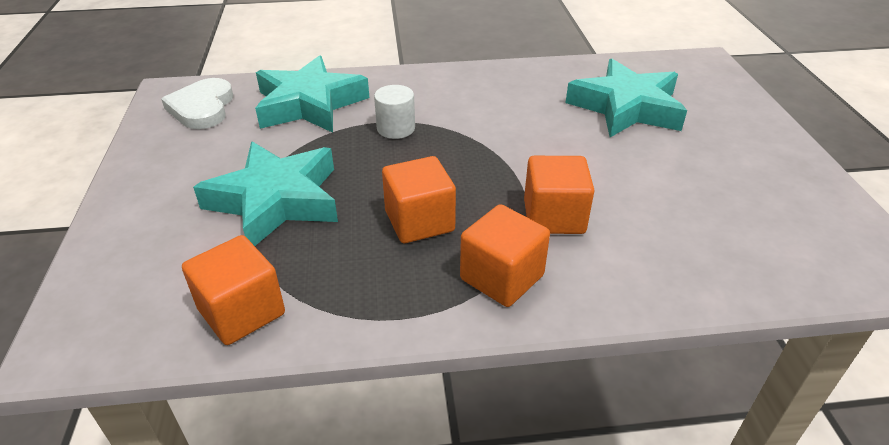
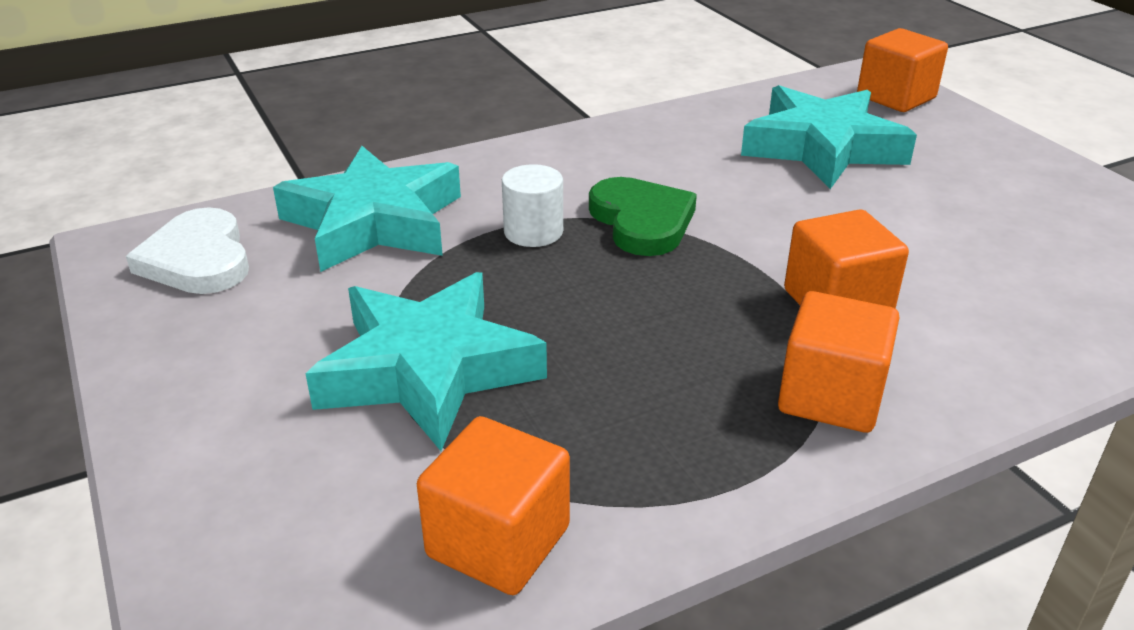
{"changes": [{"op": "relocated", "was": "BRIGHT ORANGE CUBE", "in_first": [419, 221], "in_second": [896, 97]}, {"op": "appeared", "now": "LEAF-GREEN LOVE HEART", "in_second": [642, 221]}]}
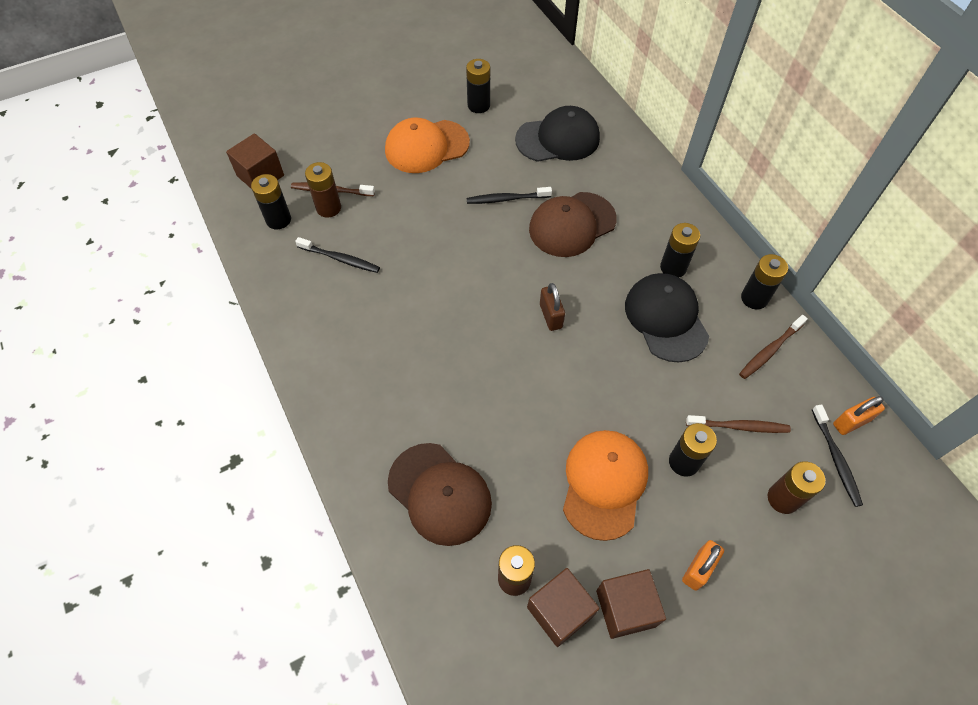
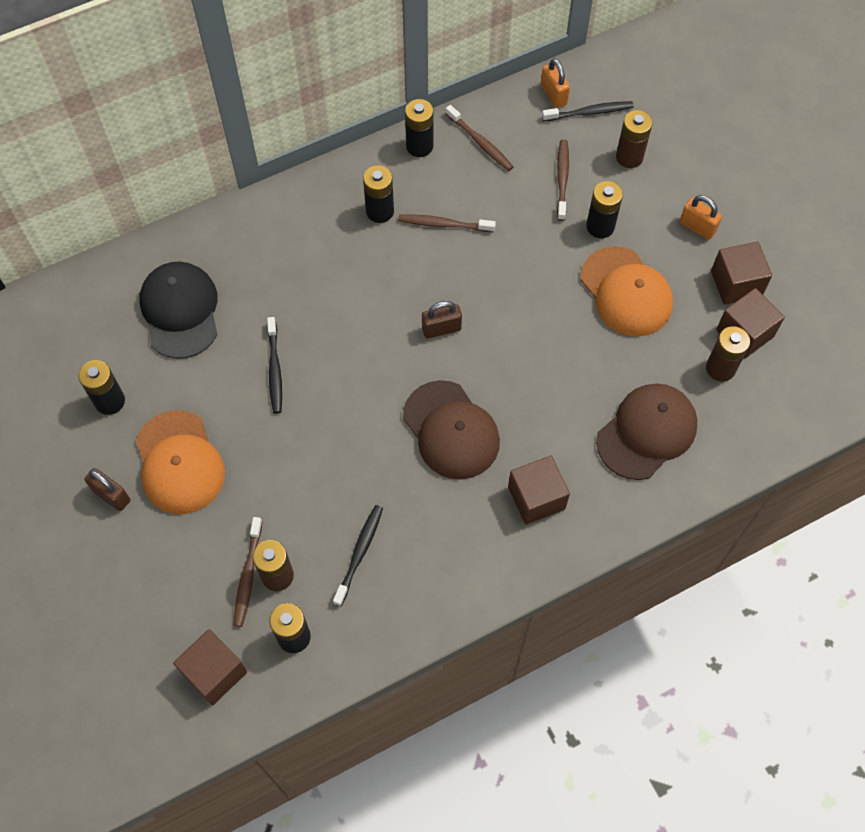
{"changes": [{"op": "relocated", "was": "RUSSET BASEBALL CAP", "in_first": [572, 224], "in_second": [451, 430]}, {"op": "spun", "was": "BRIGHT ORANGE BASEBALL CAP", "in_first": [604, 484], "in_second": [626, 292], "clockwise": -135}, {"op": "exchanged", "was": "BLACK BASEBALL CAP", "now": "RUSSET DENTAL BRUSH", "in_first": [666, 319], "in_second": [444, 224]}, {"op": "appeared", "now": "RUSSET SMALL LOCK", "in_second": [111, 495]}, {"op": "appeared", "now": "RUSSET CUBE", "in_second": [536, 498]}]}
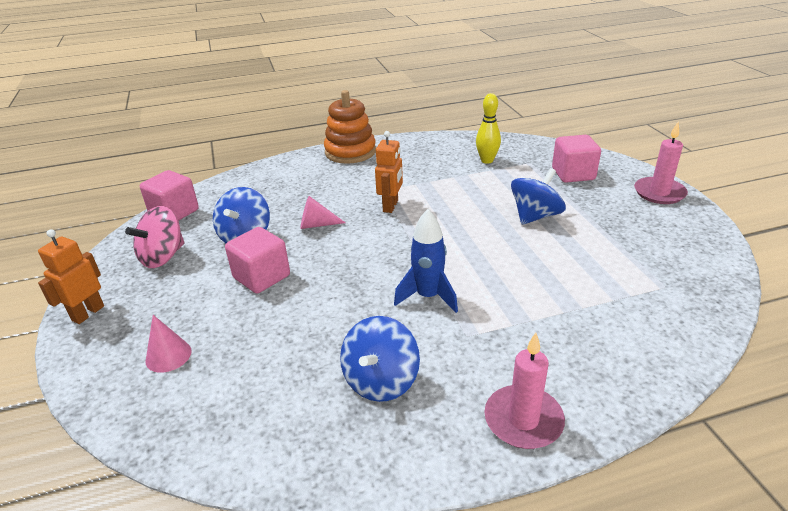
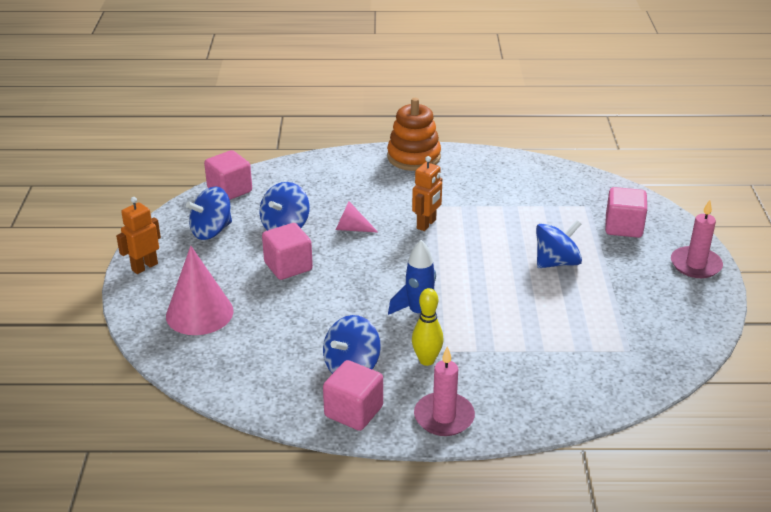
{"changes": [{"op": "colour", "was": "ROSY WHIRLIGIG", "now": "COBALT WHIRLIGIG", "in_first": [163, 257], "in_second": [211, 231]}, {"op": "size", "was": "ROSY CONE", "in_first": [168, 355], "in_second": [199, 313], "ratio": 1.89}, {"op": "relocated", "was": "GOLDEN BOWLING PIN", "in_first": [487, 160], "in_second": [426, 360]}, {"op": "appeared", "now": "ROSY CUBE", "in_second": [353, 411]}]}
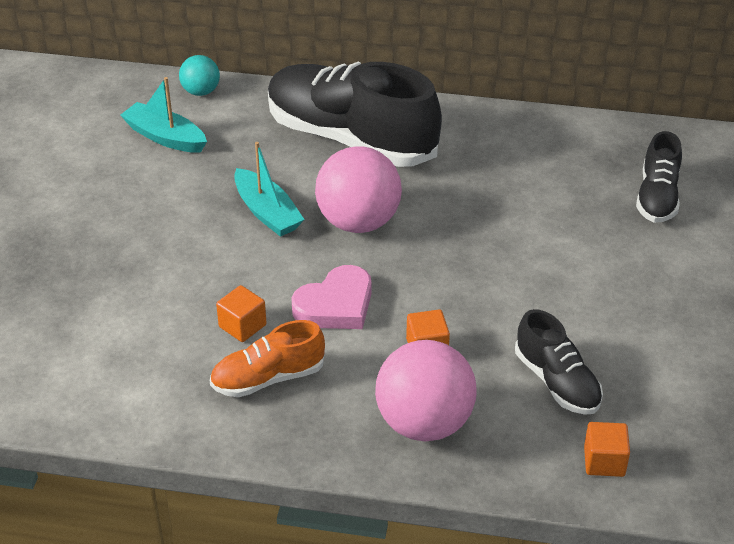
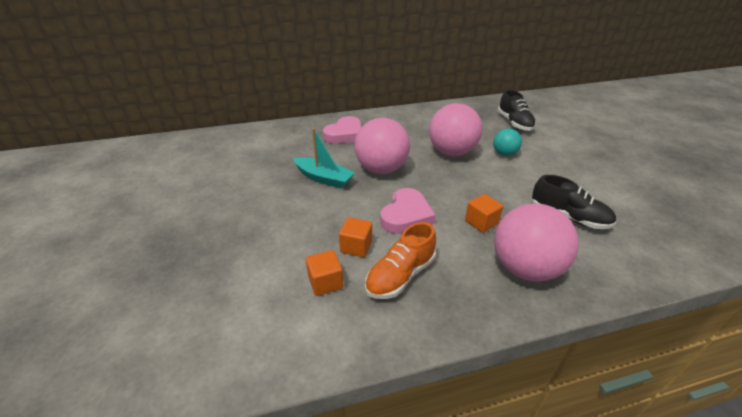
{"changes": [{"op": "missing", "was": "TURQUOISE TOY BOAT", "in_first": [165, 137]}, {"op": "relocated", "was": "TURQUOISE PLAY BALL", "in_first": [201, 91], "in_second": [504, 154]}, {"op": "exchanged", "was": "BLACK LACE-UP SHOE", "now": "ROSY LOVE HEART", "in_first": [350, 139], "in_second": [344, 134]}, {"op": "relocated", "was": "BRIGHT ORANGE CUBE", "in_first": [604, 461], "in_second": [325, 282]}, {"op": "appeared", "now": "ROSY PLAY BALL", "in_second": [451, 152]}]}
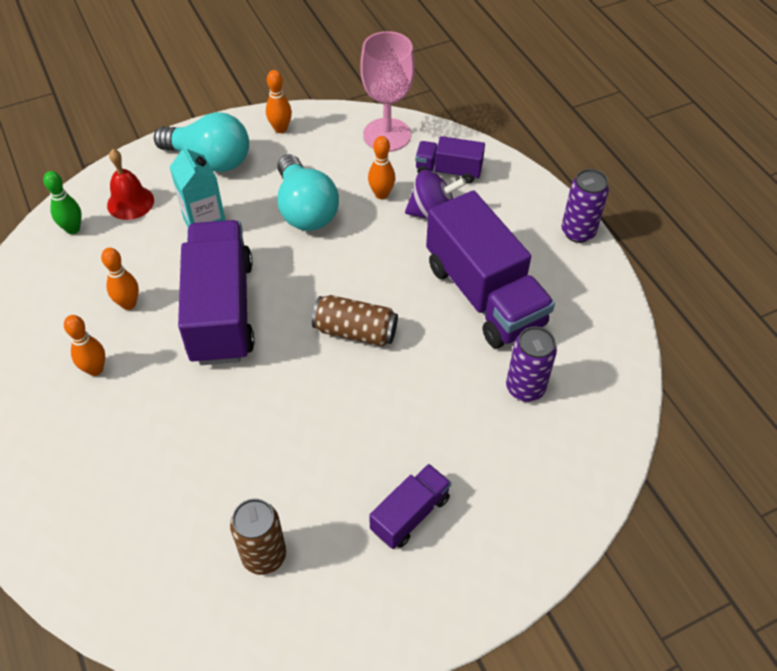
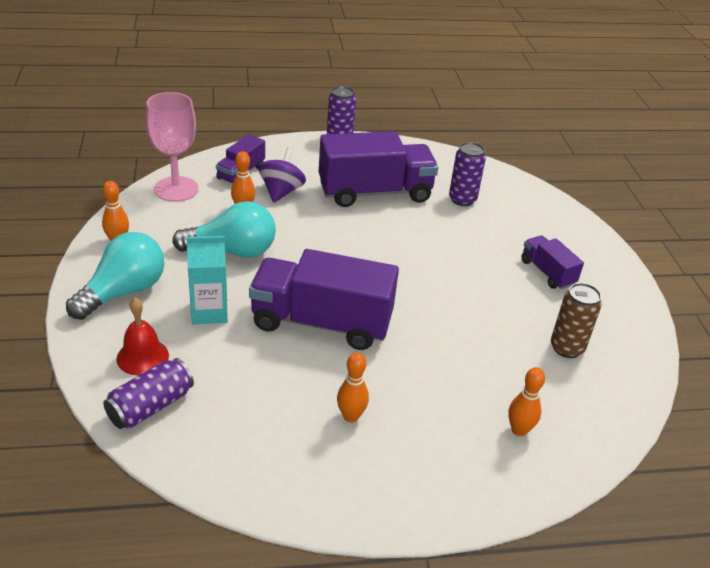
{"changes": [{"op": "exchanged", "was": "LEAF-GREEN BOWLING PIN", "now": "VIOLET CAN", "in_first": [73, 229], "in_second": [150, 406]}, {"op": "relocated", "was": "BRIGHT ORANGE BOWLING PIN", "in_first": [128, 304], "in_second": [519, 430]}, {"op": "missing", "was": "RUSSET CAN", "in_first": [355, 331]}]}
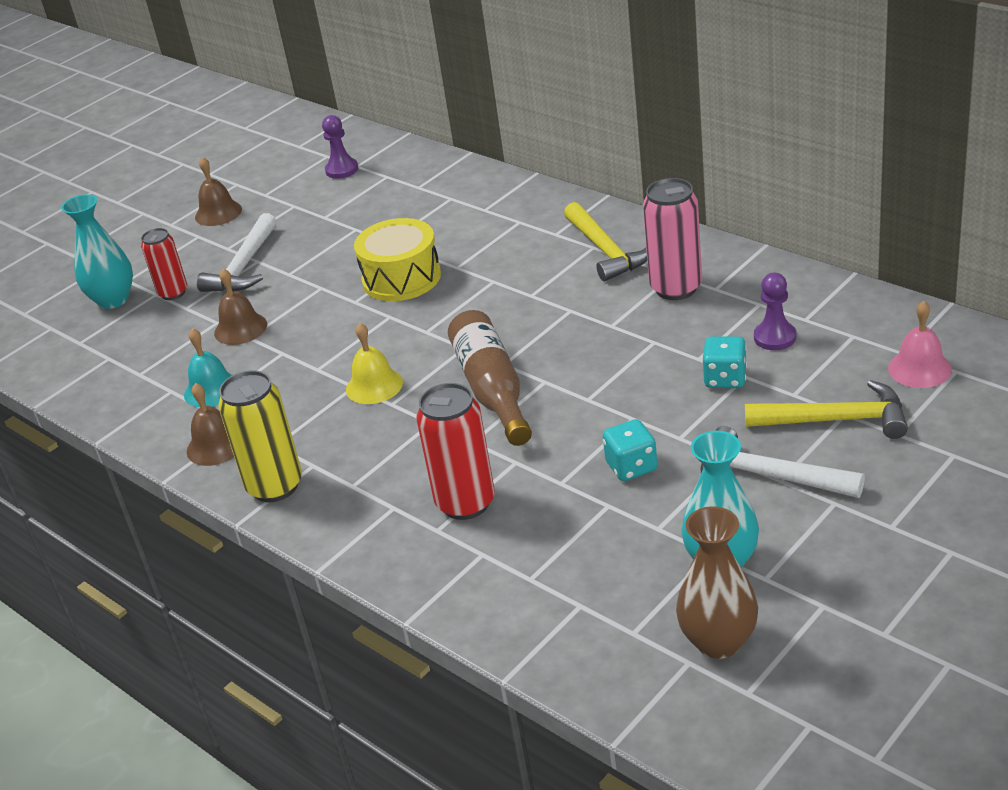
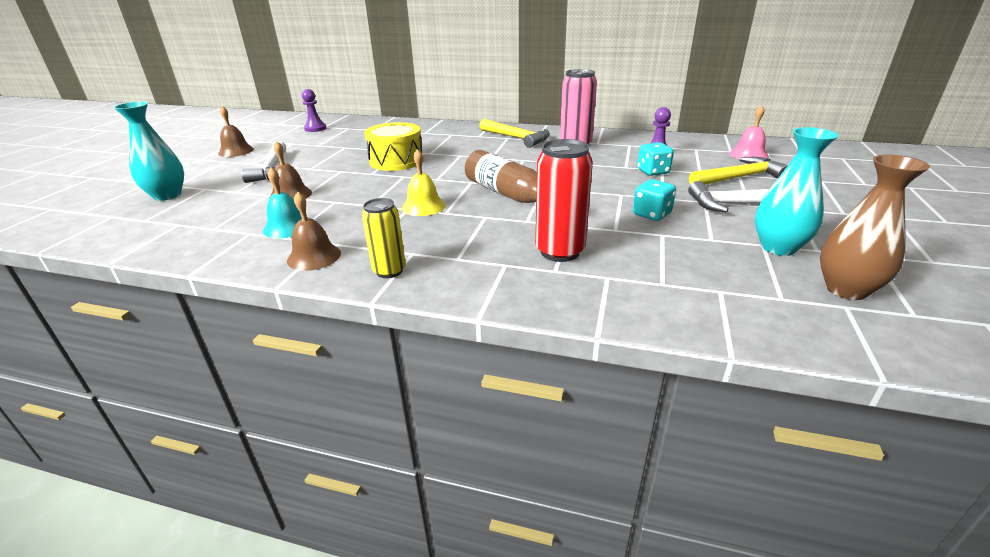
{"changes": [{"op": "missing", "was": "RED CAN", "in_first": [173, 293]}, {"op": "size", "was": "GOLDEN CAN", "in_first": [275, 486], "in_second": [389, 271], "ratio": 0.65}]}
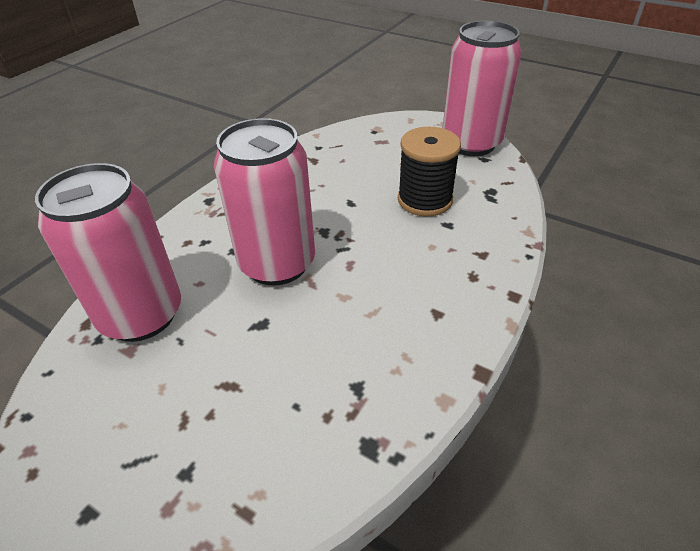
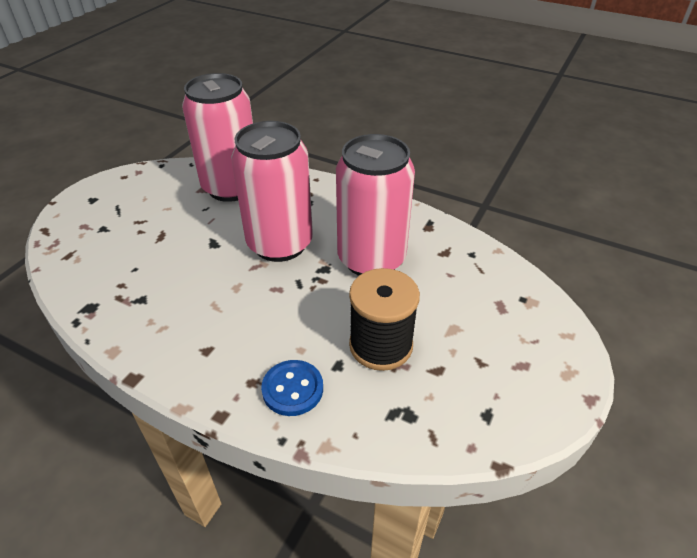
{"changes": [{"op": "relocated", "was": "ROSY CAN", "in_first": [471, 143], "in_second": [371, 259]}, {"op": "appeared", "now": "COBALT BUTTON", "in_second": [292, 389]}]}
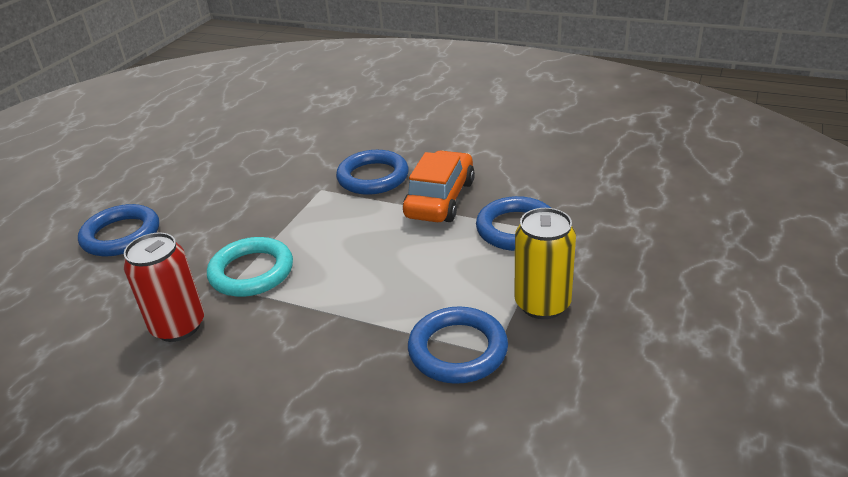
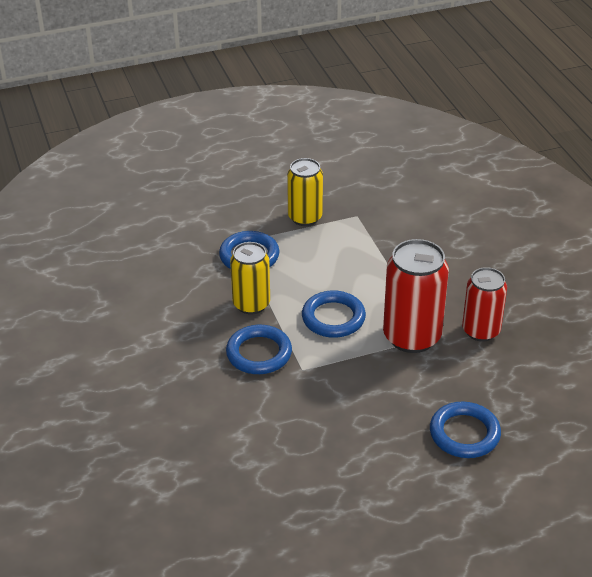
{"changes": [{"op": "exchanged", "was": "TURQUOISE HOOP", "now": "RED CAN", "in_first": [251, 272], "in_second": [412, 336]}, {"op": "exchanged", "was": "BRIGHT ORANGE CAR", "now": "GOLDEN CAN", "in_first": [440, 199], "in_second": [251, 304]}, {"op": "relocated", "was": "COBALT HOOP", "in_first": [458, 350], "in_second": [333, 318]}]}
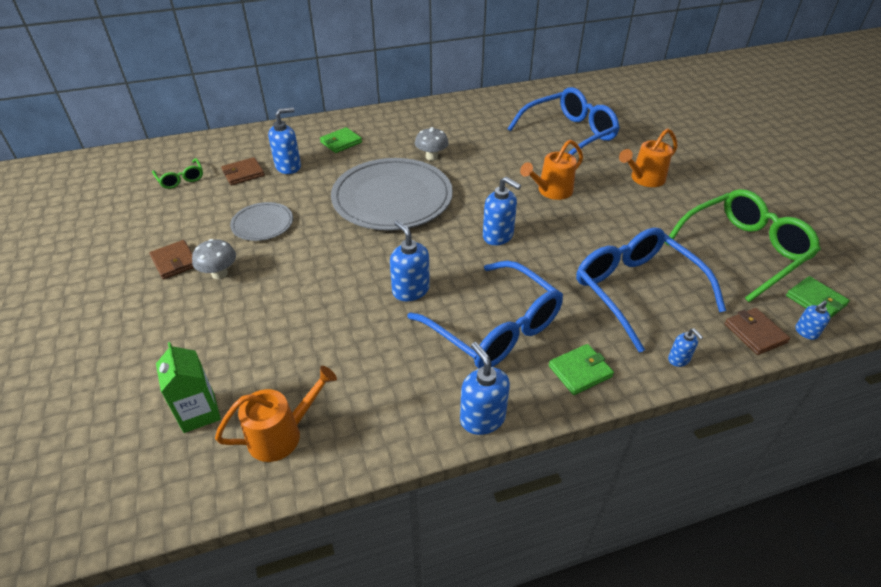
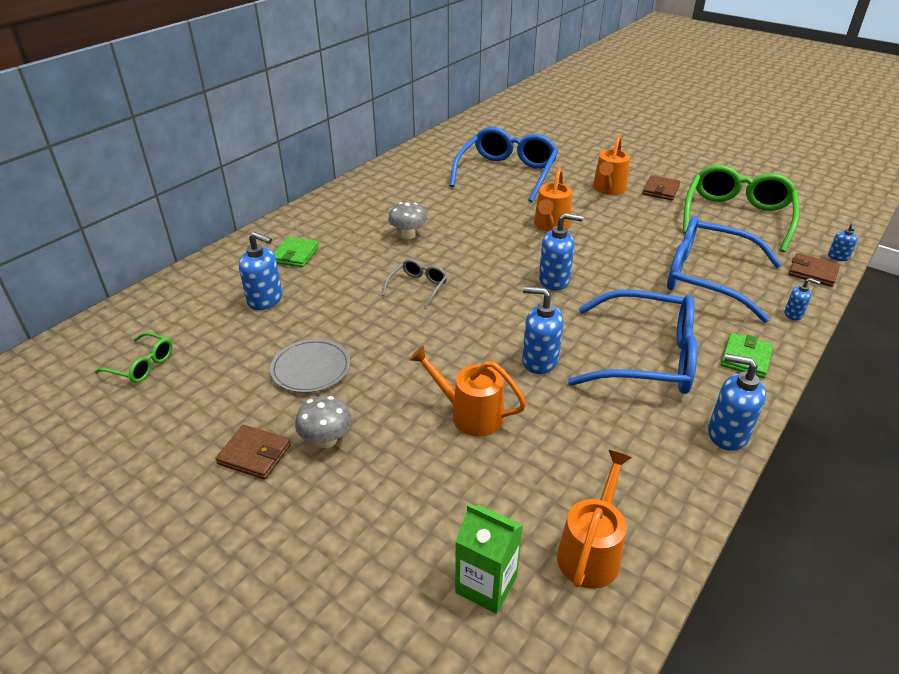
{"changes": [{"op": "relocated", "was": "RUSSET BILLFOLD", "in_first": [243, 173], "in_second": [660, 190]}, {"op": "spun", "was": "COBALT PUMP BOTTLE", "in_first": [288, 166], "in_second": [265, 300], "clockwise": 90}, {"op": "exchanged", "was": "GRAY FLAT DISH", "now": "GRAY GLASSES", "in_first": [392, 198], "in_second": [418, 287]}, {"op": "missing", "was": "LEAF-GREEN BILLFOLD", "in_first": [815, 300]}, {"op": "appeared", "now": "BRIGHT ORANGE WATERING POT", "in_second": [469, 414]}]}
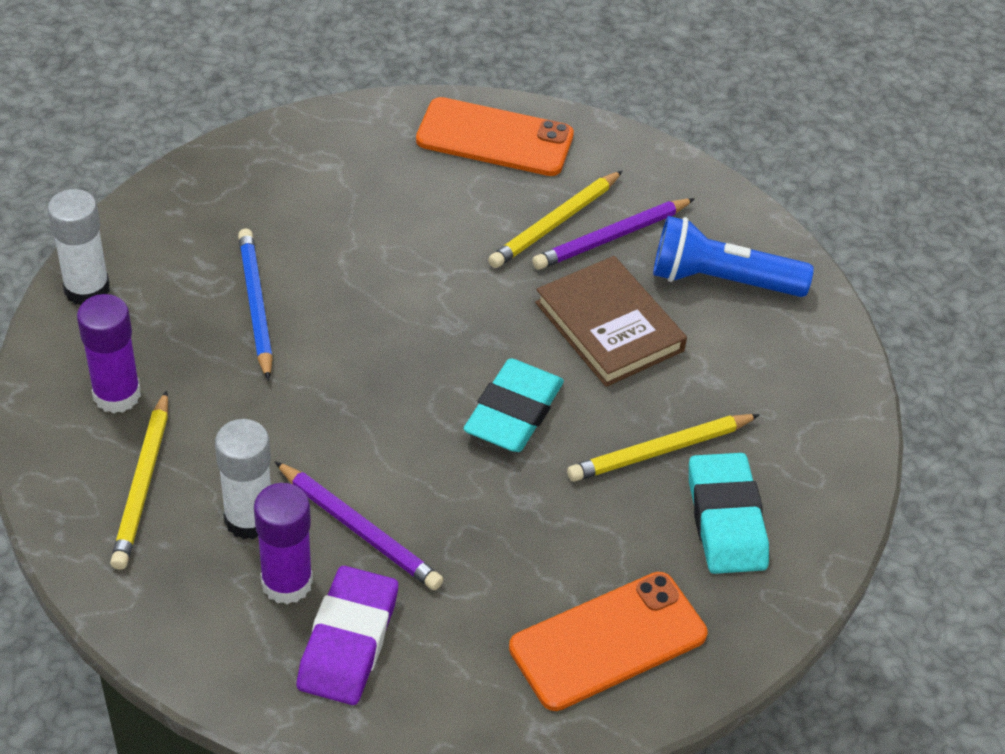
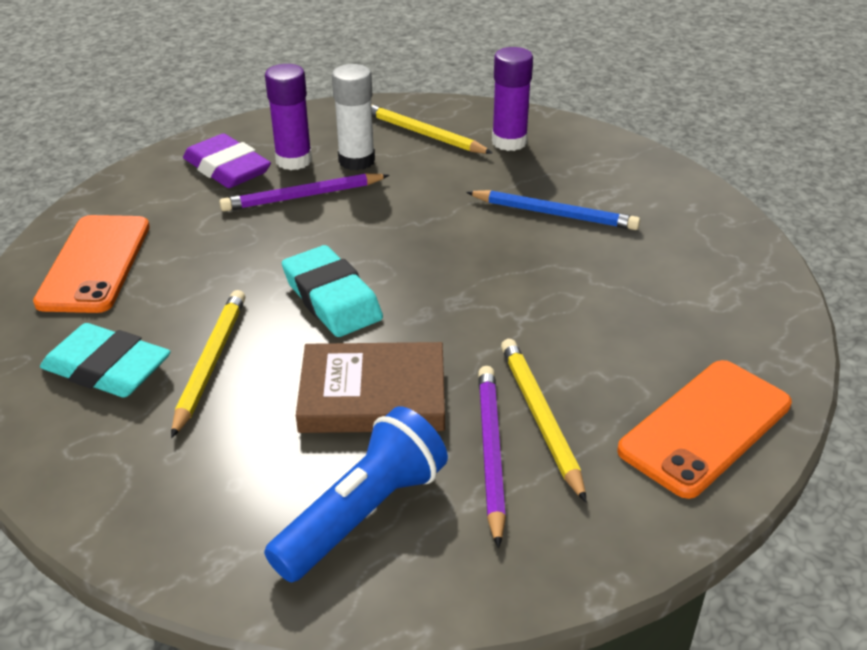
{"changes": [{"op": "missing", "was": "WHITE STICK OF GLUE", "in_first": [87, 289]}]}
